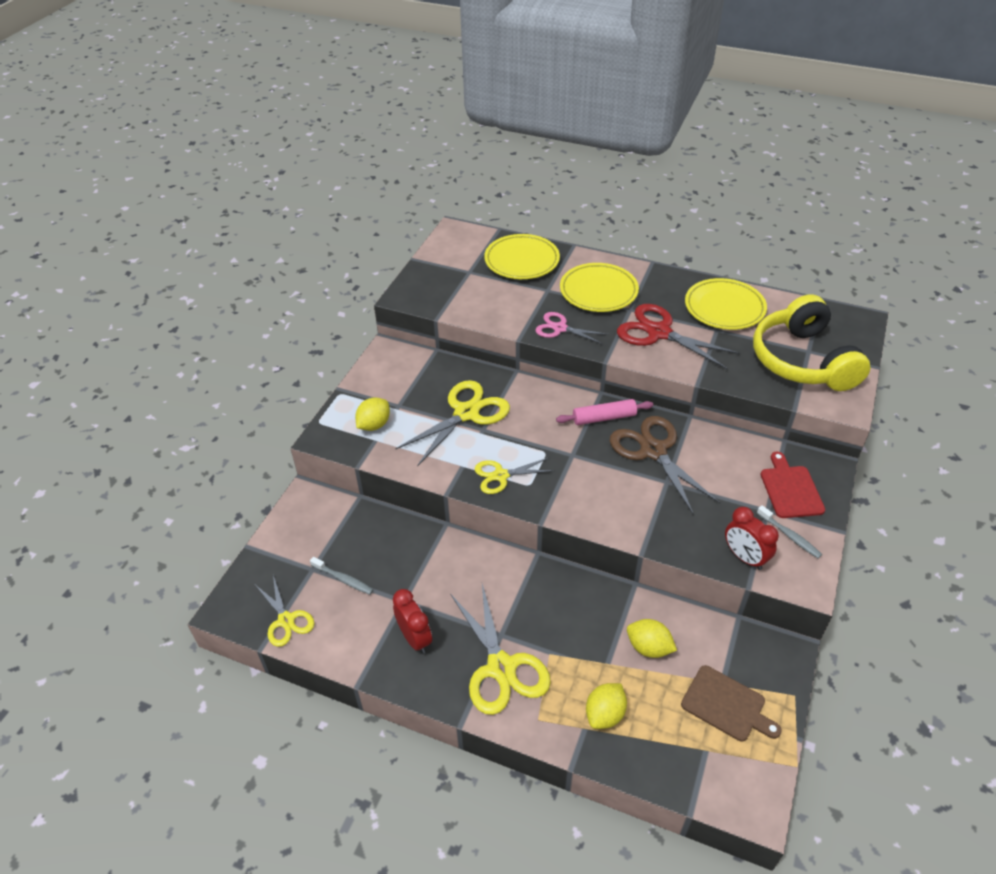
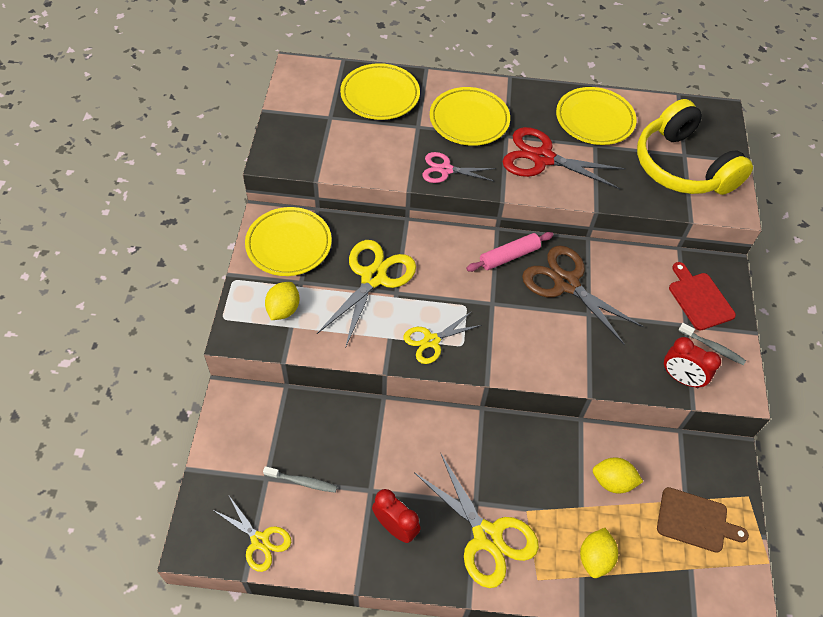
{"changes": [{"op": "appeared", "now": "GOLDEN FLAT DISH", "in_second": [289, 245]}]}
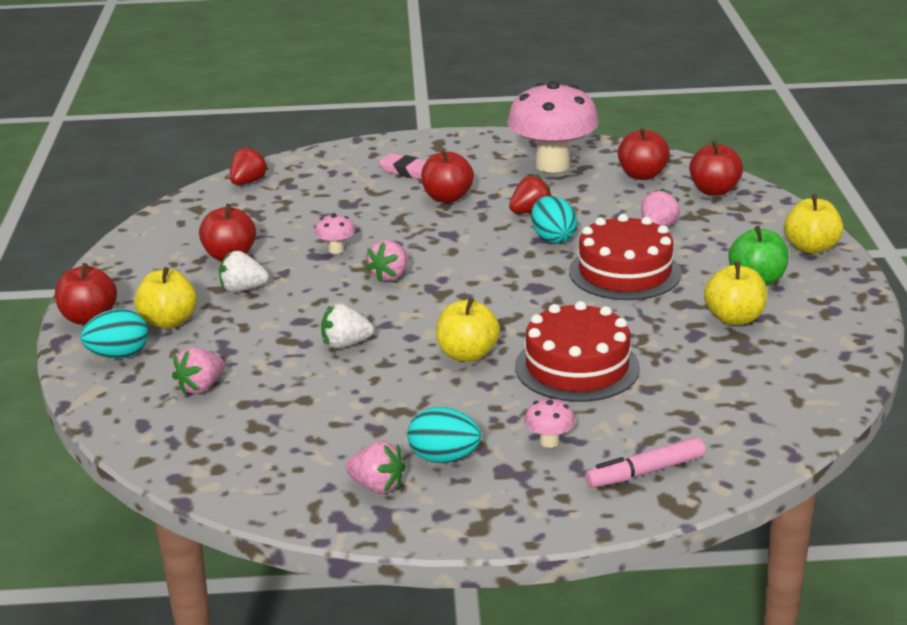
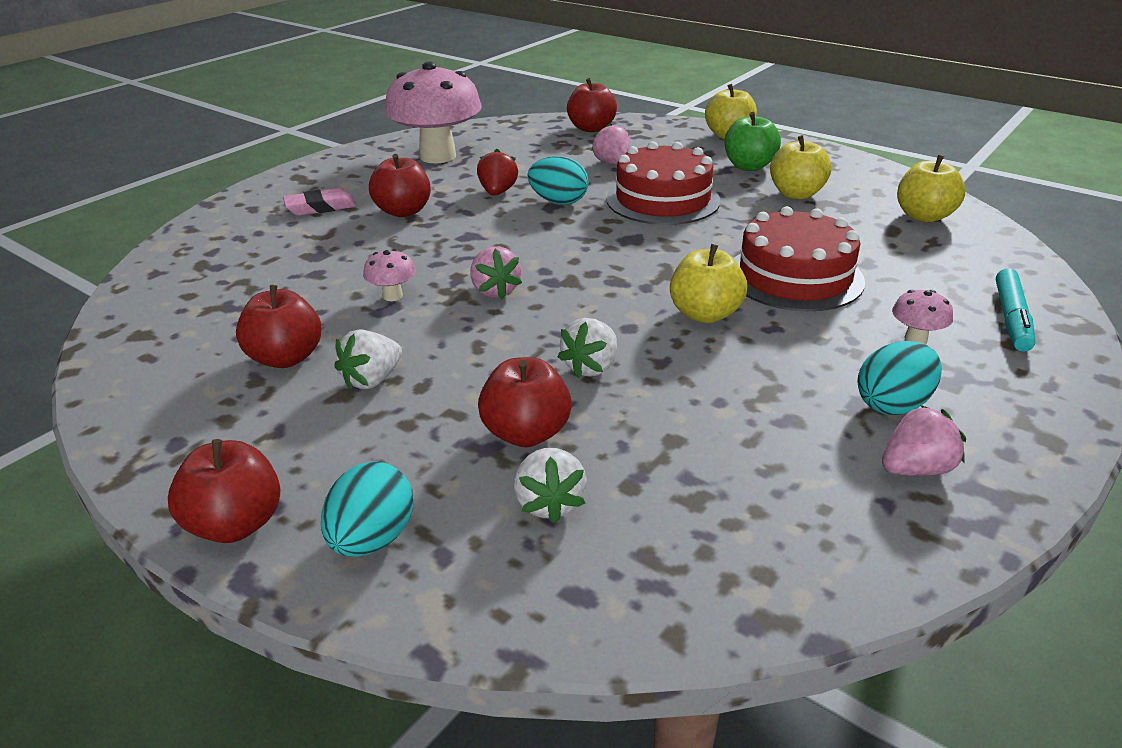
{"changes": [{"op": "relocated", "was": "GOLDEN APPLE", "in_first": [169, 321], "in_second": [924, 216]}, {"op": "colour", "was": "ROSY STRAWBERRY", "now": "WHITE STRAWBERRY", "in_first": [201, 387], "in_second": [549, 503]}, {"op": "missing", "was": "RED STRAWBERRY", "in_first": [248, 182]}, {"op": "colour", "was": "ROSY MARKER", "now": "TURQUOISE MARKER", "in_first": [645, 472], "in_second": [1011, 318]}, {"op": "relocated", "was": "RED APPLE", "in_first": [642, 175], "in_second": [526, 433]}]}
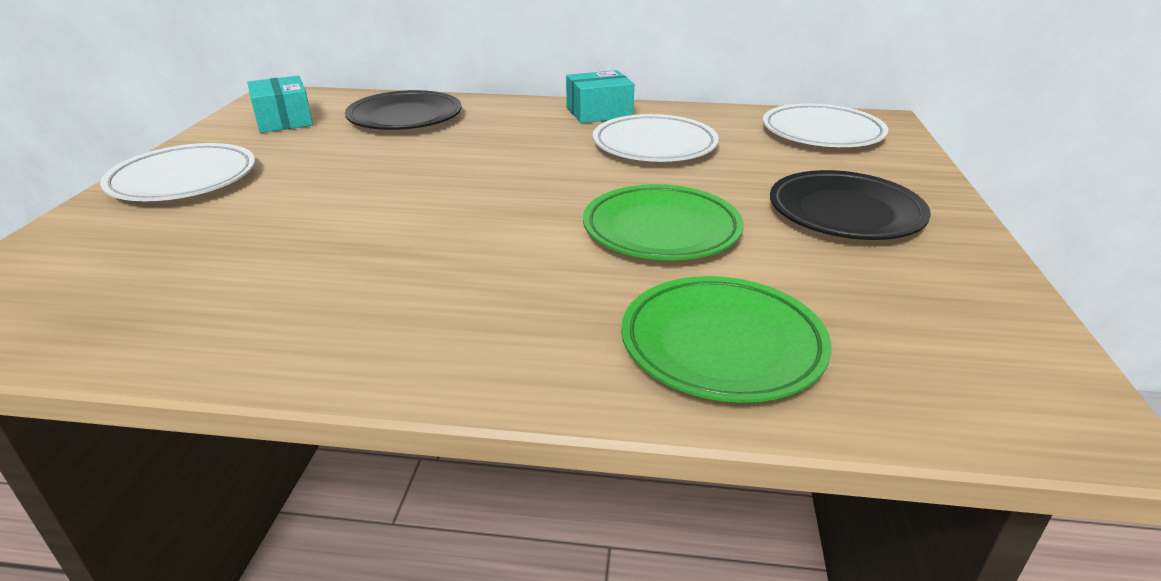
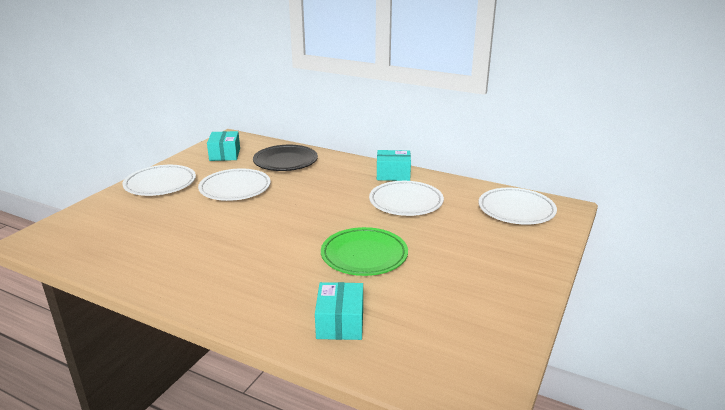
{"changes": [{"op": "exchanged", "was": "LEAF-GREEN FLAT DISH", "now": "TURQUOISE PACKAGE", "in_first": [722, 345], "in_second": [340, 322]}, {"op": "missing", "was": "BLACK FLAT DISH", "in_first": [845, 213]}, {"op": "appeared", "now": "WHITE FLAT DISH", "in_second": [235, 188]}]}
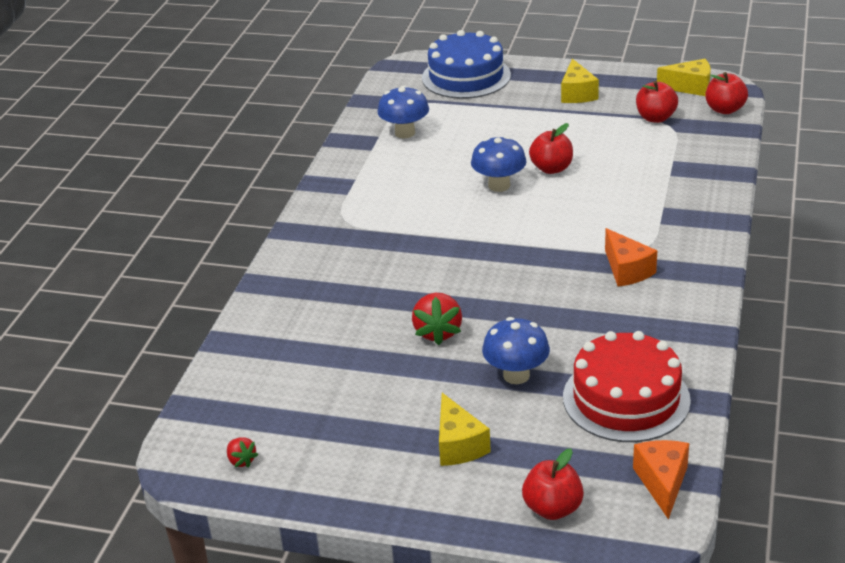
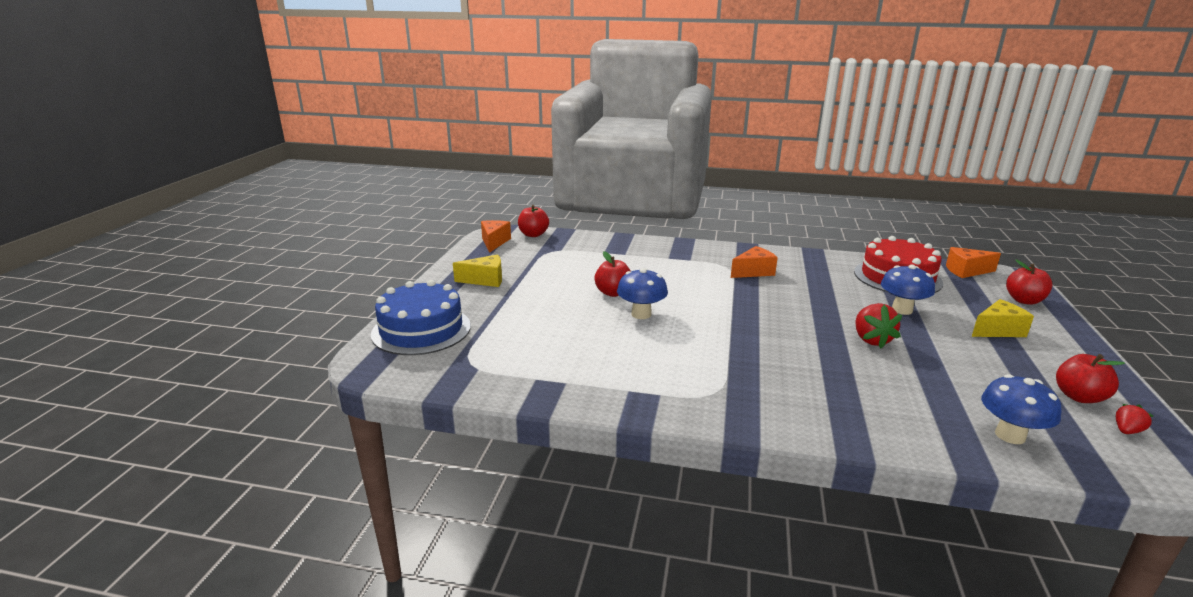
{"changes": [{"op": "relocated", "was": "COBALT MUSHROOM", "in_first": [405, 133], "in_second": [1010, 435]}, {"op": "spun", "was": "RED STRAWBERRY", "in_first": [437, 332], "in_second": [871, 340], "clockwise": 90}, {"op": "relocated", "was": "RED APPLE", "in_first": [655, 118], "in_second": [1079, 397]}, {"op": "colour", "was": "GOLDEN CHEESE WEDGE", "now": "BRIGHT ORANGE CHEESE WEDGE", "in_first": [690, 87], "in_second": [494, 242]}]}
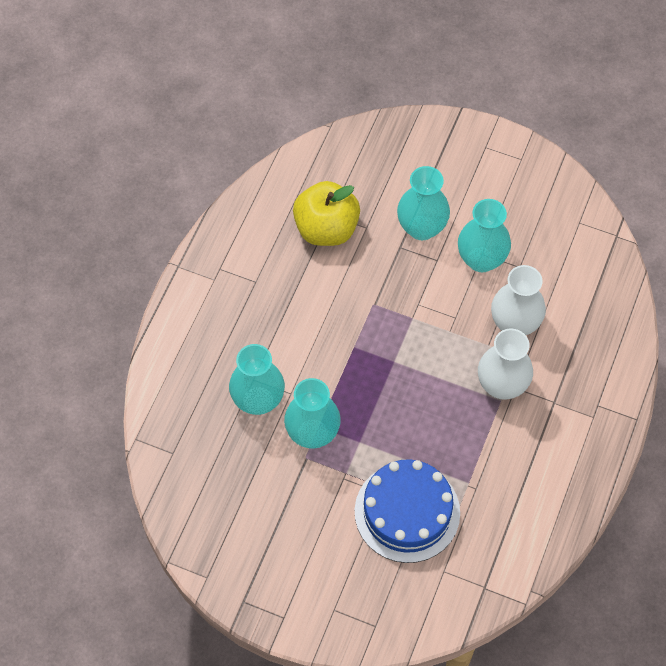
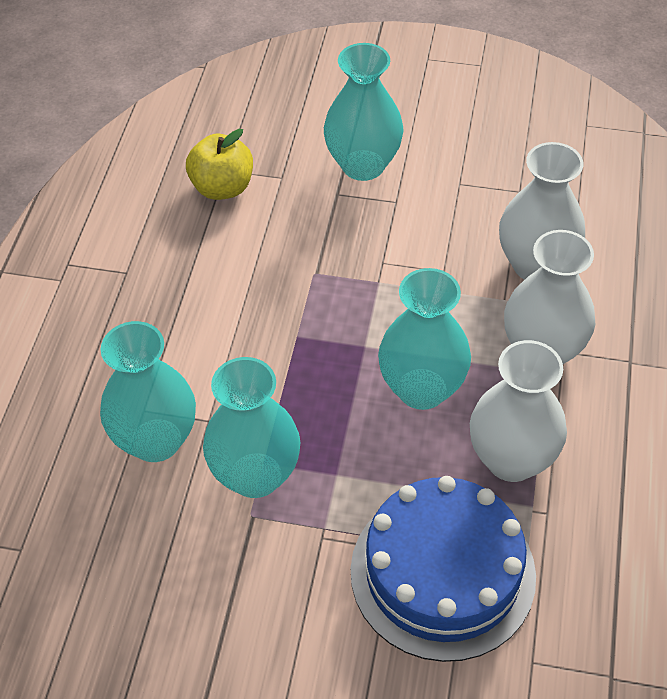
{"changes": [{"op": "size", "was": "GOLDEN APPLE", "in_first": [326, 229], "in_second": [222, 188], "ratio": 0.67}, {"op": "relocated", "was": "TURQUOISE VASE", "in_first": [481, 259], "in_second": [422, 389]}, {"op": "appeared", "now": "WHITE VASE", "in_second": [511, 459]}]}
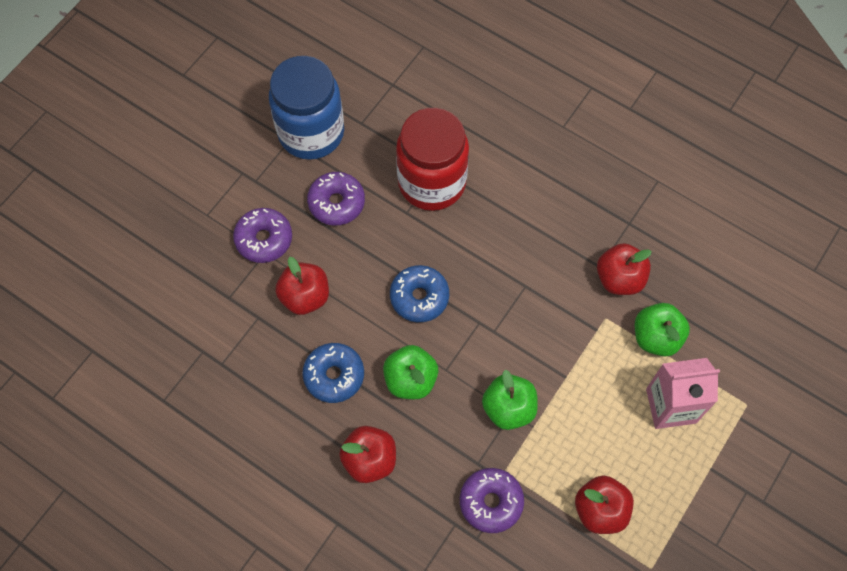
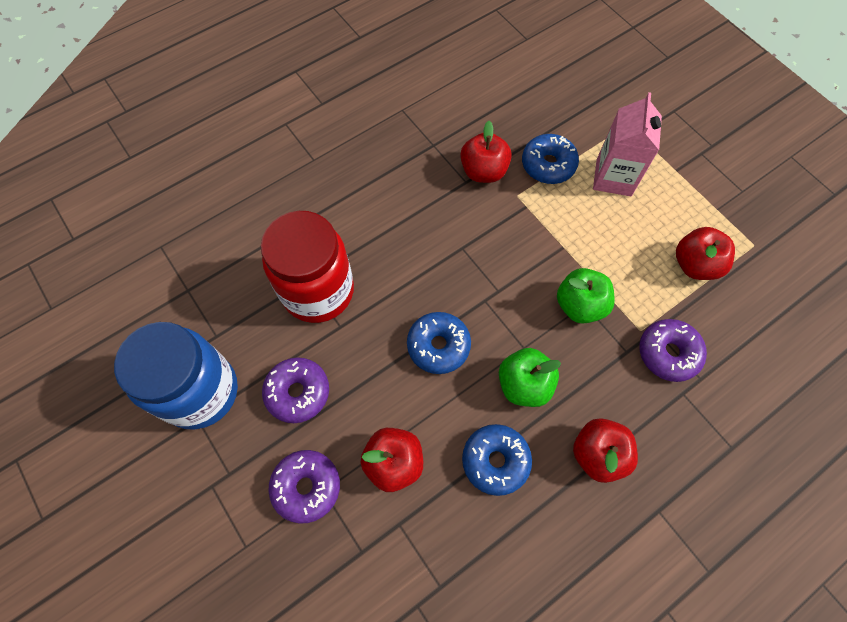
{"changes": [{"op": "exchanged", "was": "LEAF-GREEN APPLE", "now": "COBALT DONUT", "in_first": [656, 337], "in_second": [548, 165]}]}
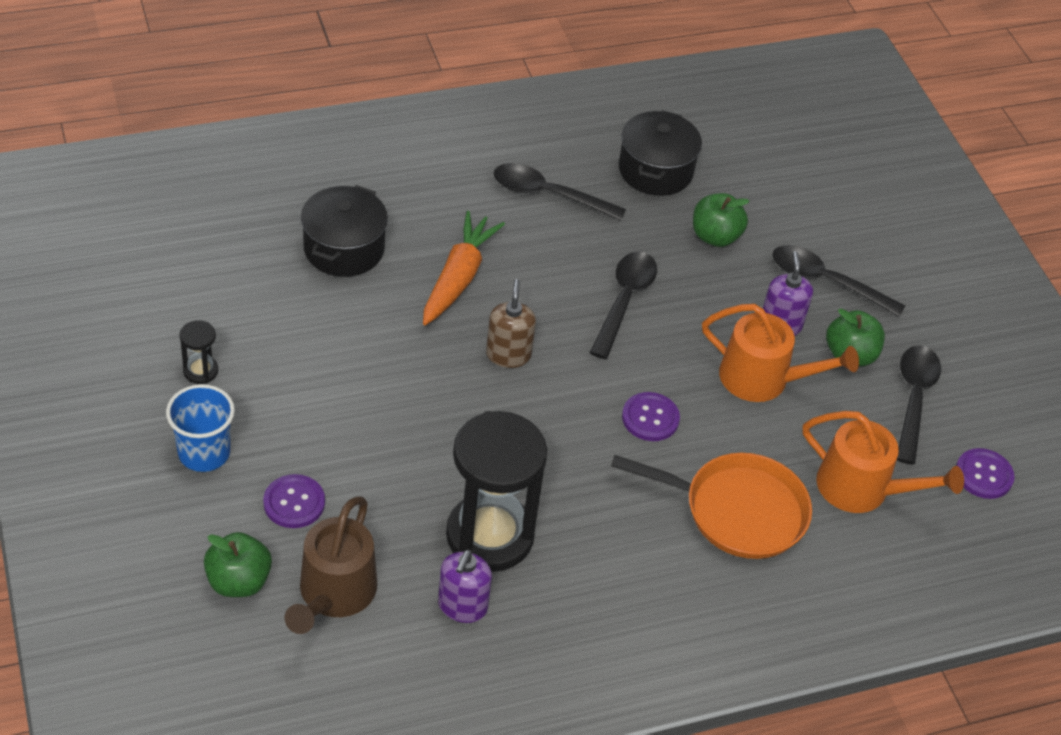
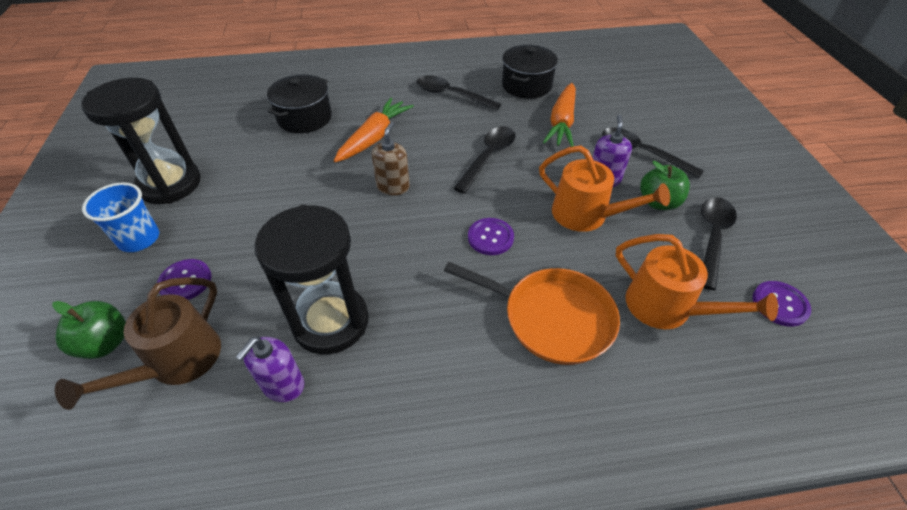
{"changes": [{"op": "size", "was": "BLACK SANDGLASS", "in_first": [200, 371], "in_second": [170, 184], "ratio": 2.39}, {"op": "exchanged", "was": "LEAF-GREEN APPLE", "now": "BRIGHT ORANGE ROOT VEGETABLE", "in_first": [715, 236], "in_second": [562, 123]}]}
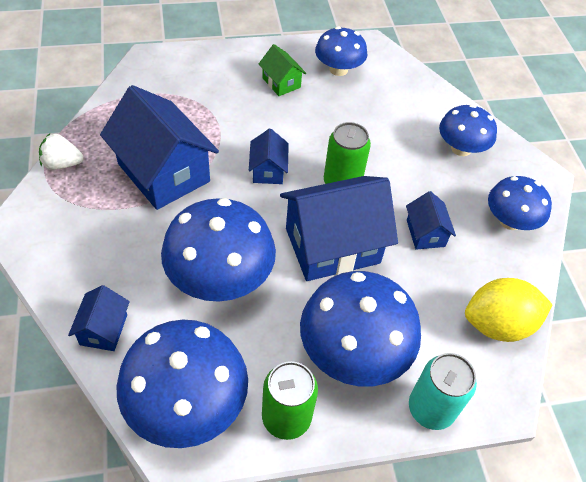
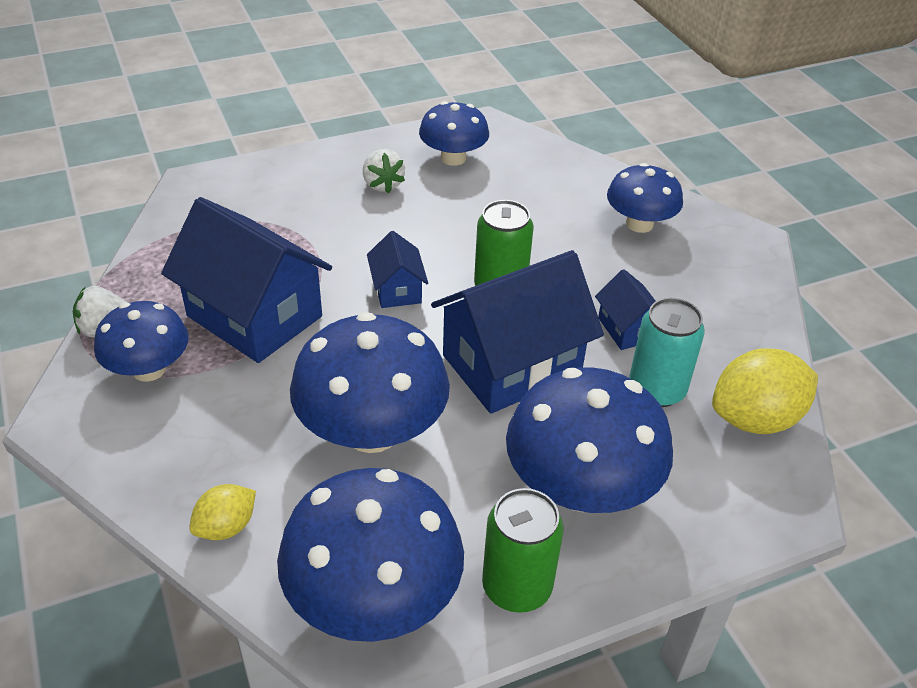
{"changes": [{"op": "exchanged", "was": "COBALT TOY HOUSE", "now": "GOLDEN TOY LEMON", "in_first": [103, 329], "in_second": [226, 527]}, {"op": "exchanged", "was": "LEAF-GREEN TOY HOUSE", "now": "WHITE STRAWBERRY", "in_first": [281, 83], "in_second": [382, 184]}, {"op": "relocated", "was": "TURQUOISE CAN", "in_first": [431, 408], "in_second": [656, 390]}, {"op": "relocated", "was": "COBALT MUSHROOM", "in_first": [510, 221], "in_second": [149, 369]}]}
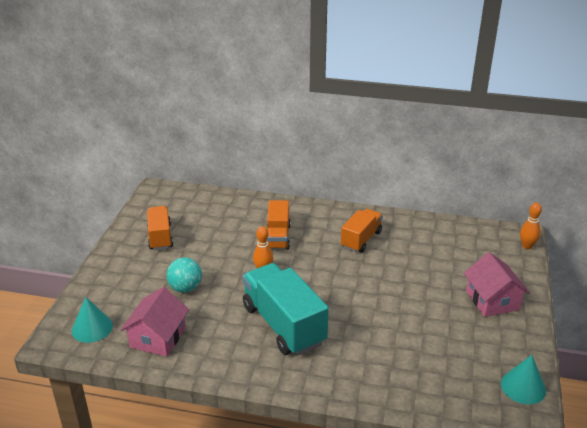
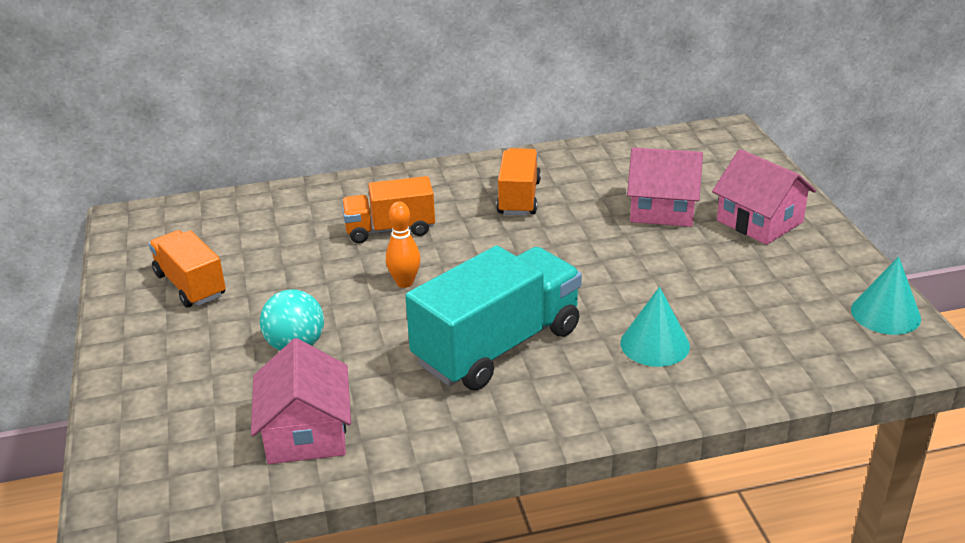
{"changes": [{"op": "relocated", "was": "TURQUOISE CONE", "in_first": [92, 328], "in_second": [655, 344]}, {"op": "spun", "was": "TURQUOISE LORRY", "in_first": [283, 325], "in_second": [497, 346], "clockwise": 105}, {"op": "spun", "was": "BRIGHT ORANGE LORRY", "in_first": [278, 237], "in_second": [390, 229], "clockwise": 105}, {"op": "missing", "was": "BRIGHT ORANGE BOWLING PIN", "in_first": [527, 246]}, {"op": "appeared", "now": "ROSY TOY HOUSE", "in_second": [662, 209]}]}
